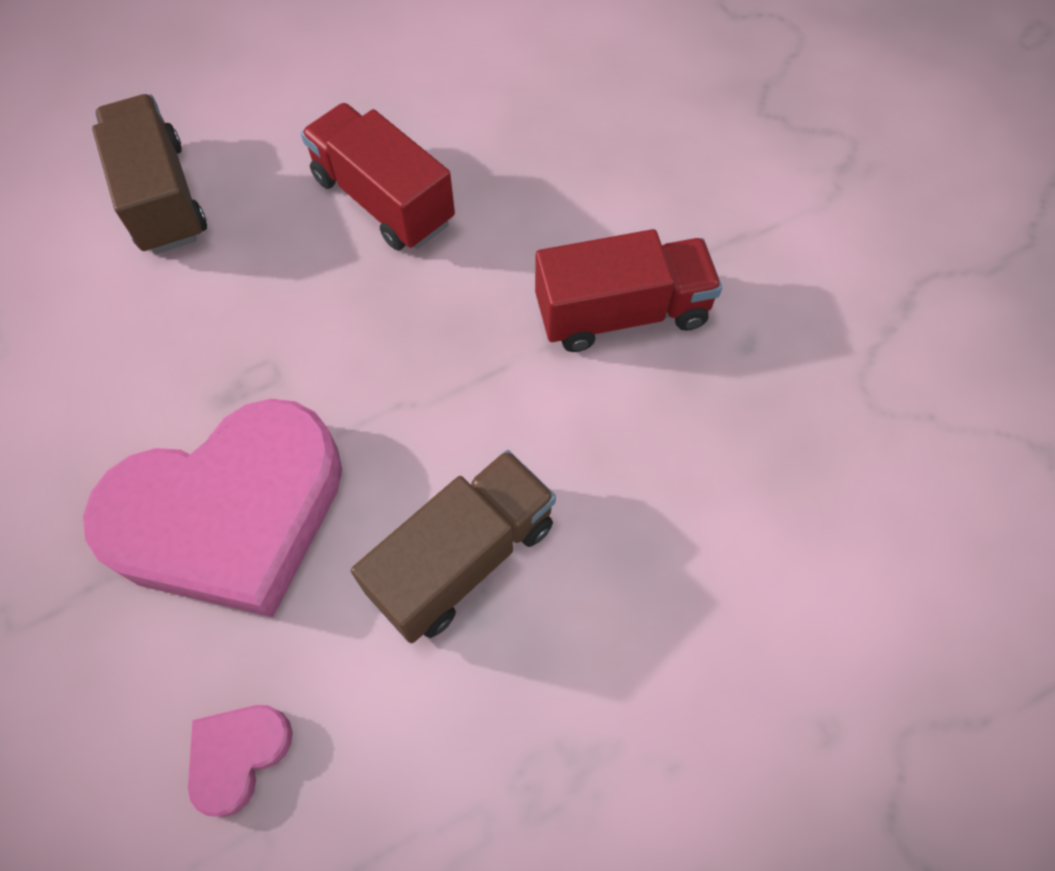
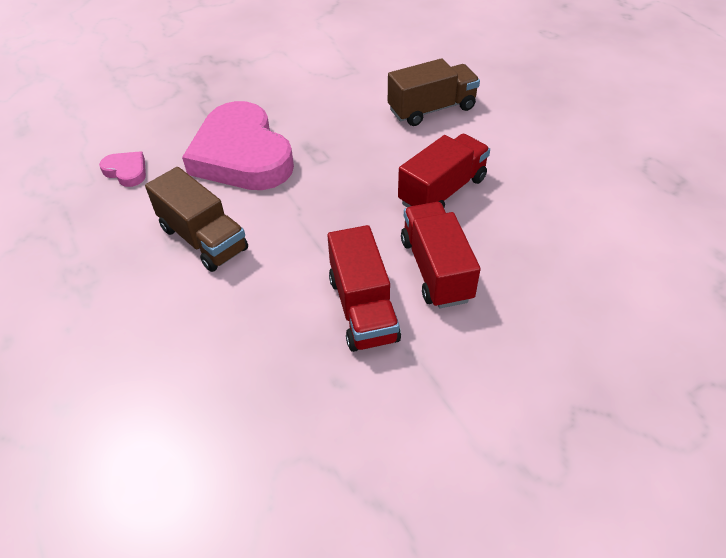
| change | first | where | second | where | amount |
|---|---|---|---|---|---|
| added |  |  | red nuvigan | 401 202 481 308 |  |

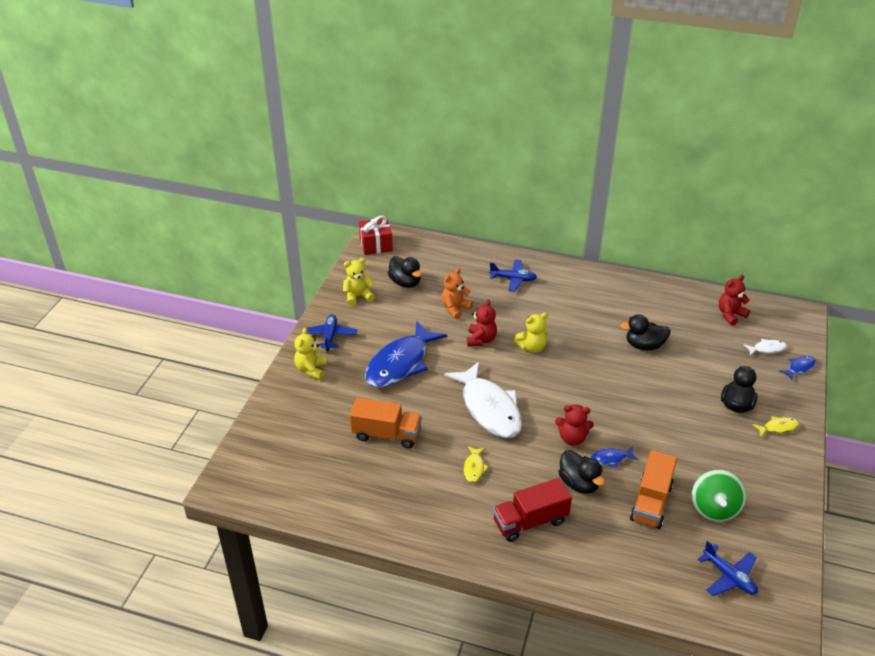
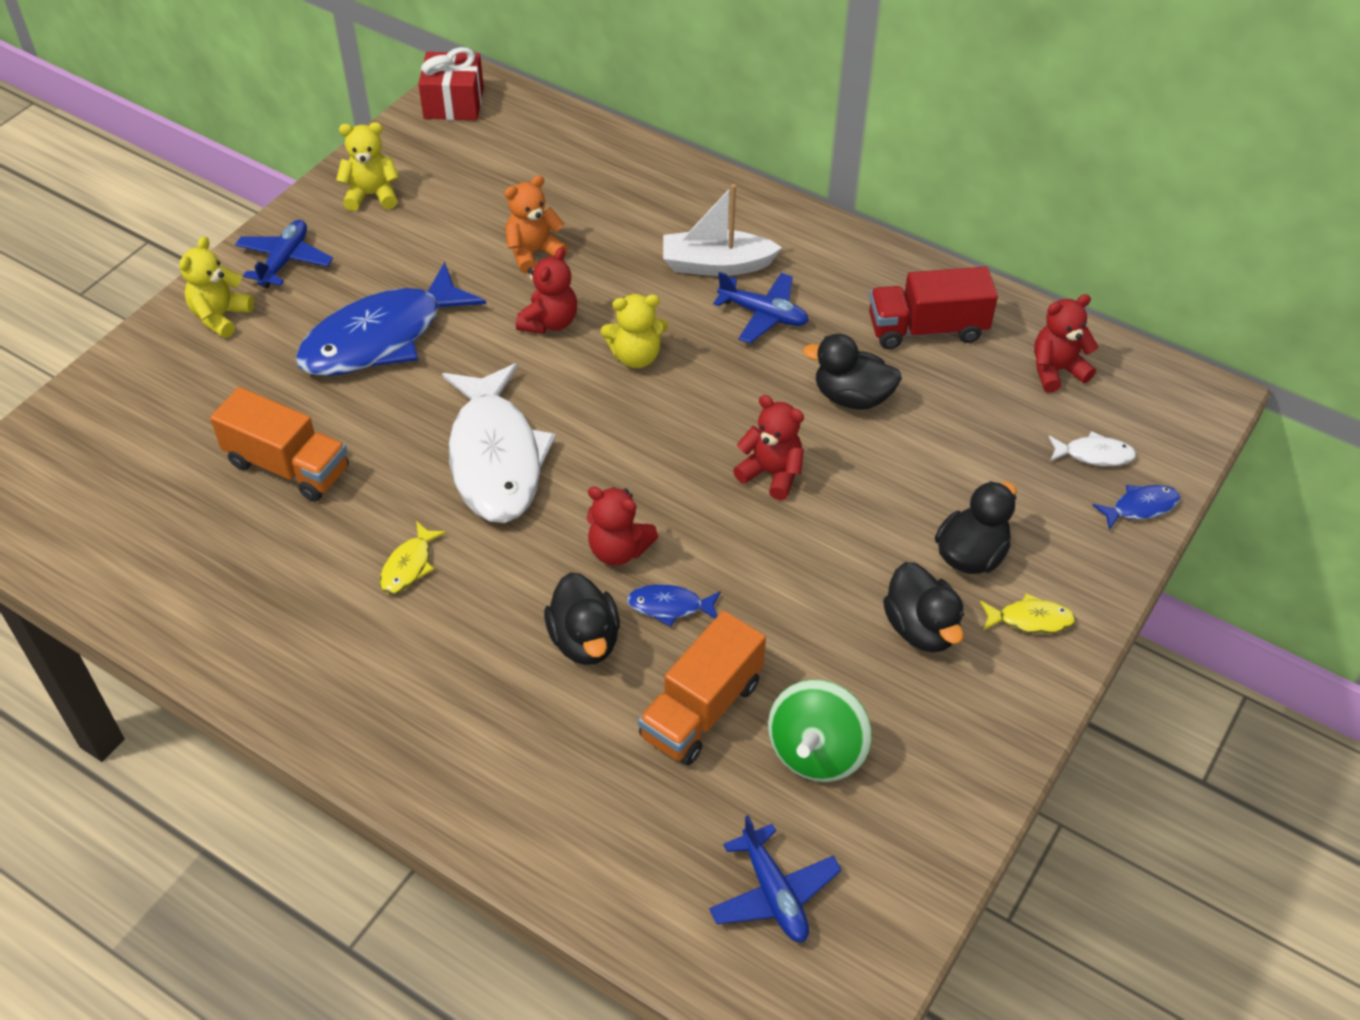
| change | first | where | second | where | amount |
|---|---|---|---|---|---|
| added |  |  | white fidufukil | 663 184 782 276 |  |
| moved | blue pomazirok | 489 259 537 292 |  | 713 272 809 344 |  |
| added |  |  | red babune | 733 395 804 500 |  |
| moved | red nuvigan | 493 478 572 542 |  | 869 267 998 349 |  |
| moved | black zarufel | 388 256 422 288 |  | 883 562 964 653 |  |

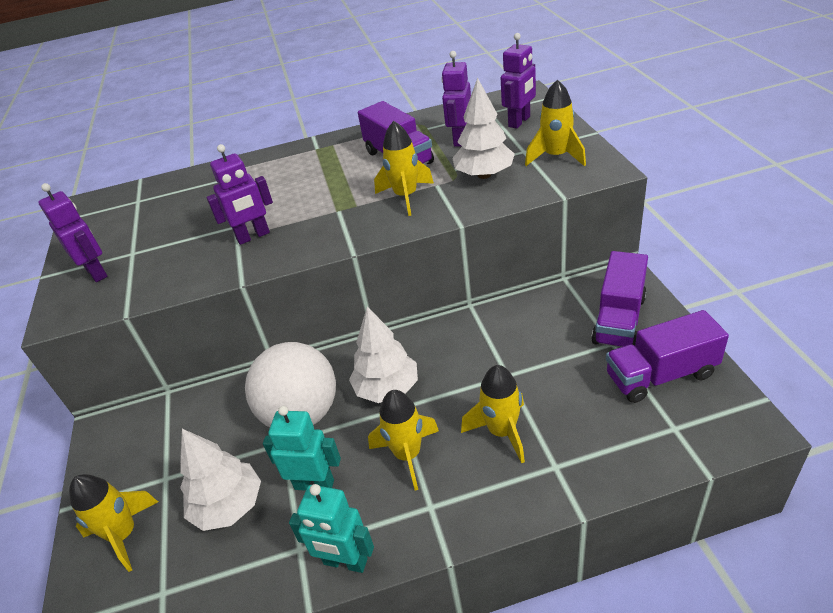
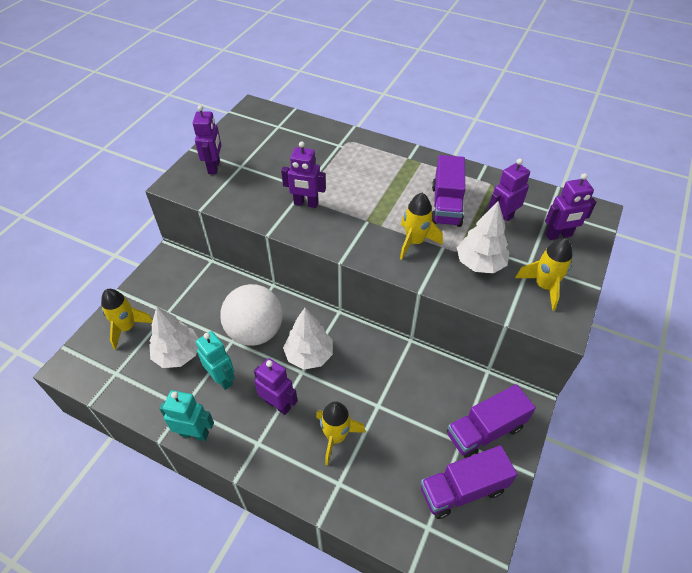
| change | first | where | second | where | amount |
|---|---|---|---|---|---|
| turned | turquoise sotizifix | 289 484 374 573 |  | 159 390 214 441 | 135 degrees clockwise |
| replaced | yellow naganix | 368 390 439 491 | purple sotizifix | 254 358 298 415 |  |
| turned | purple nuvigan | 606 310 729 403 |  | 421 445 517 519 | 45 degrees counterclockwise |

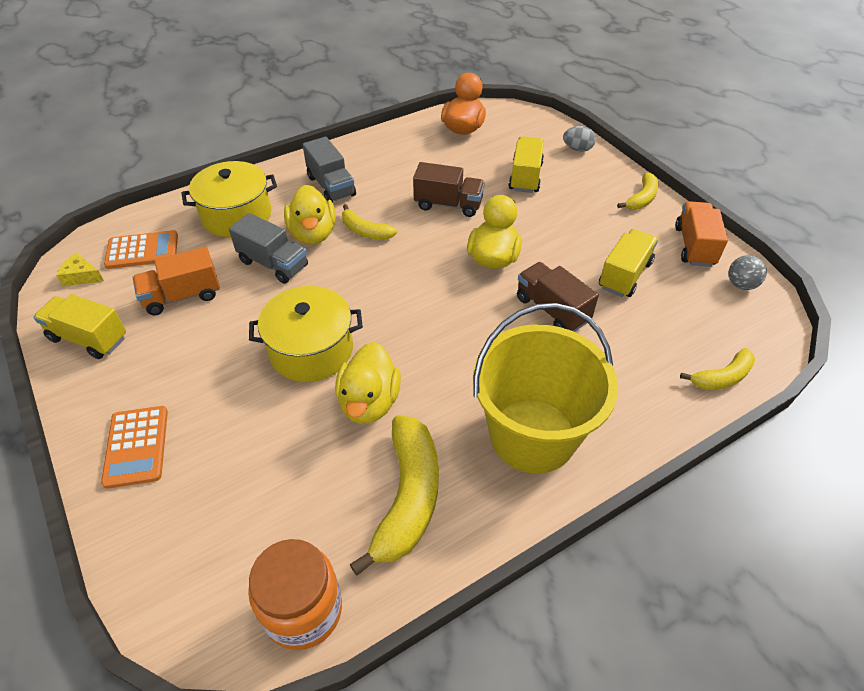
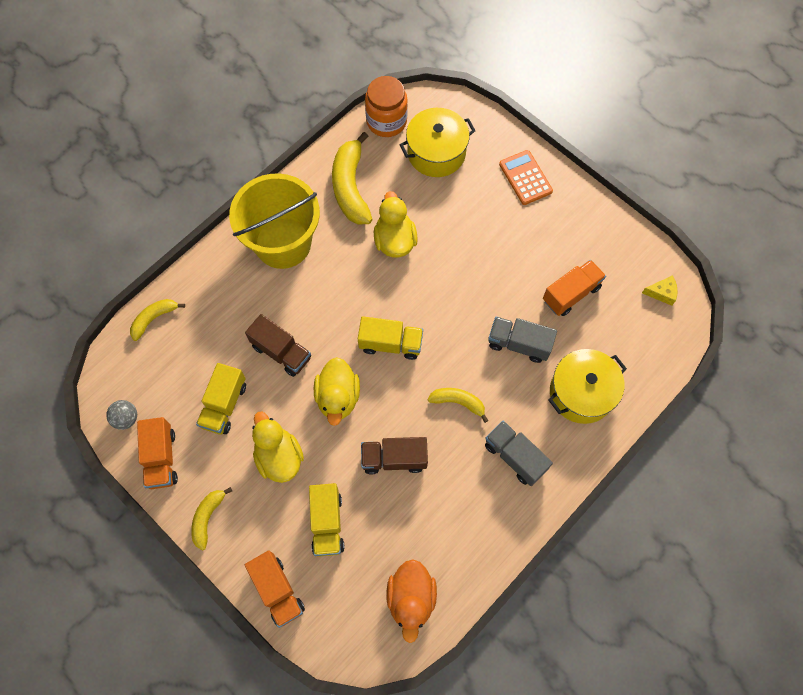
| change | first | where | second | where | amount |
|---|---|---|---|---|---|
| replaced | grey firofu | 563 126 596 152 | orange nuvigan | 245 550 305 628 |  |
| moved | yellow zarufel | 284 184 336 244 |  | 252 412 304 483 |  |
| moved | yellow nuvigan | 33 294 126 359 |  | 358 316 423 360 |  |
| moved | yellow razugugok | 249 286 363 382 |  | 400 108 476 177 |  |
| removed | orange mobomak | 104 230 178 269 |  |  |  |

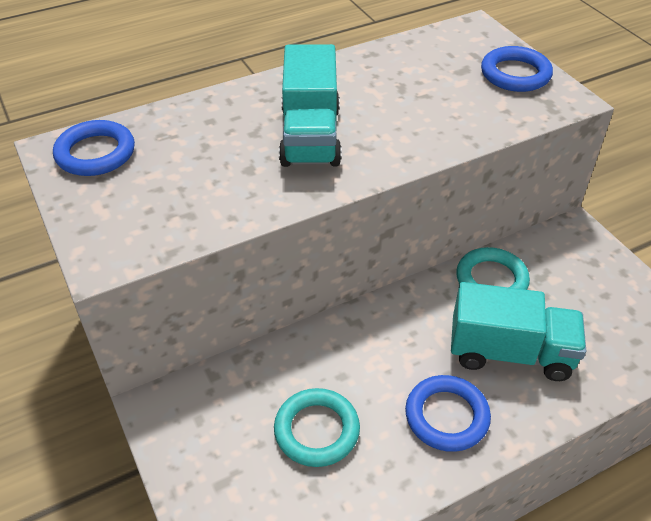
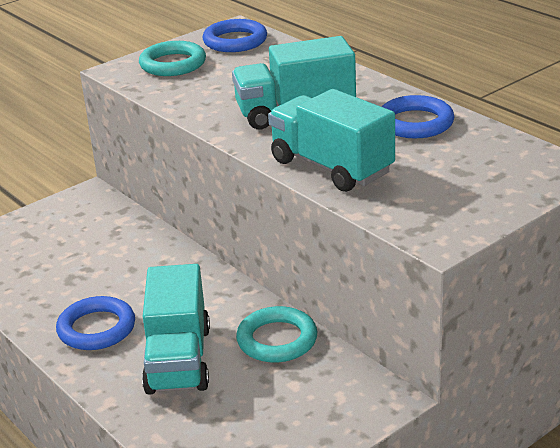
| change | first | where | second | where | amount |
|---|---|---|---|---|---|
| moved | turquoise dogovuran | 274 388 360 467 |  | 139 41 206 76 |  |
| added |  |  | turquoise nuvigan | 268 89 395 192 |  |
| moved | blue dogovuran | 481 46 553 92 |  | 381 95 455 138 |  |

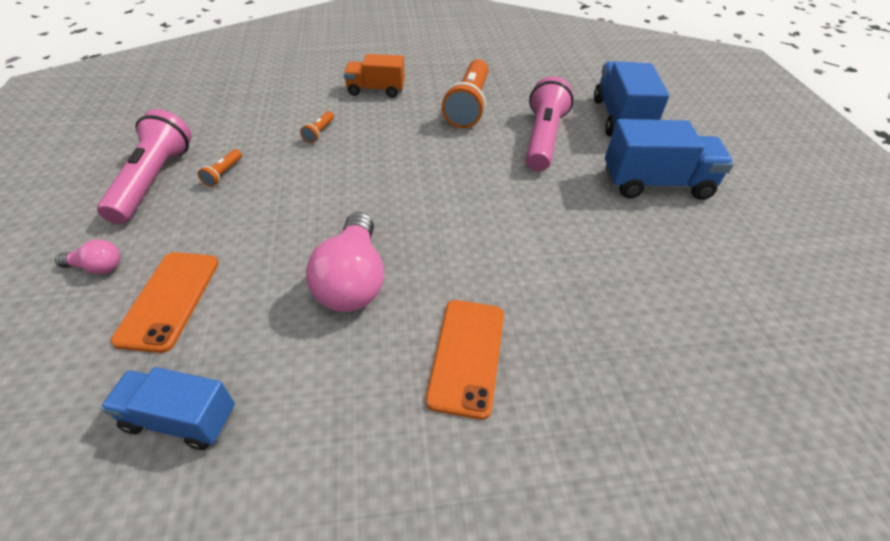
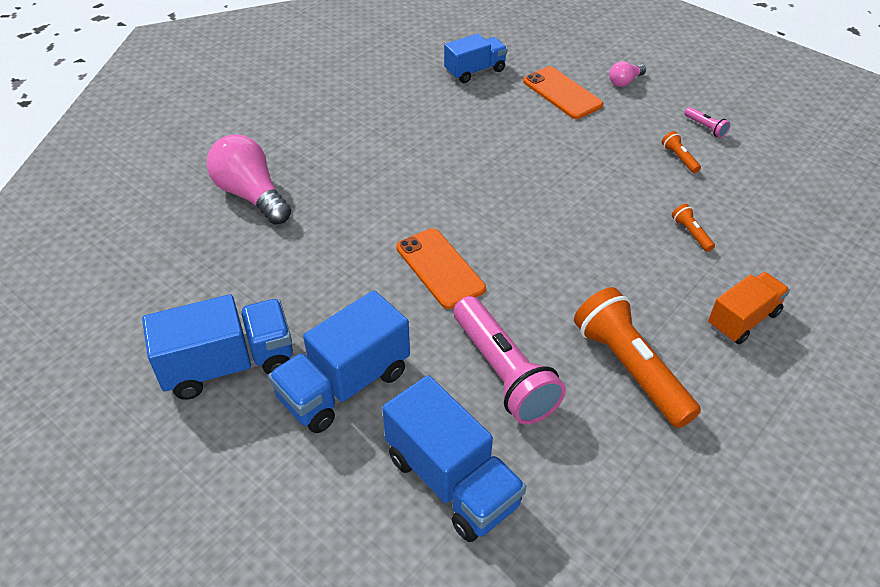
| change | first | where | second | where | amount |
|---|---|---|---|---|---|
| added |  |  | blue nuvigan | 142 294 293 400 |  |
| moved | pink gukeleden | 306 212 384 312 |  | 207 134 291 225 |  |
| moved | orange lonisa | 426 300 504 420 |  | 396 228 486 309 |  |
| resized | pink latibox | 97 109 191 224 |  | 684 107 730 138 | x0.42 |

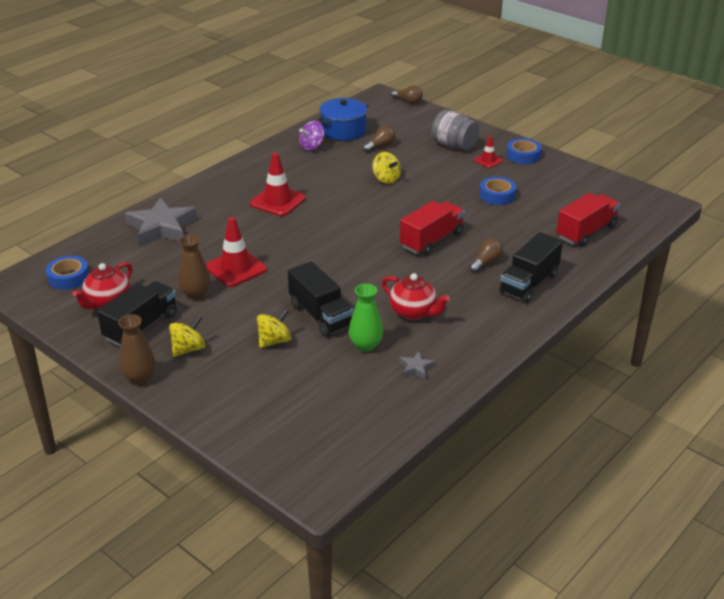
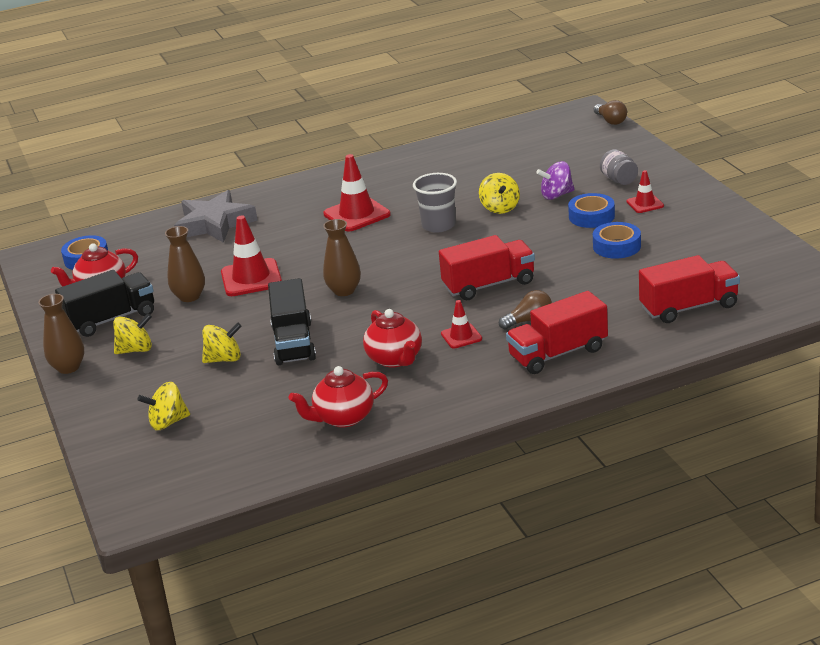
| change | first | where | second | where | amount |
|---|---|---|---|---|---|
| added |  |  | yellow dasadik | 137 382 190 430 |  |
| replaced | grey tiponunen | 399 352 435 380 | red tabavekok | 289 366 388 427 |  |
| added |  |  | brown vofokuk | 323 219 361 296 |  |
| added |  |  | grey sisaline | 413 173 457 233 |  |
| added |  |  | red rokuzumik | 441 300 482 349 |  |
| recoloured | black nuvigan | 499 232 563 303 | red nuvigan | 506 291 608 374 |  |
| moved | purple dasadik | 299 121 324 151 |  | 536 161 574 200 |  |
| moved | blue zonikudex | 506 138 541 164 |  | 568 193 615 228 |  |
| resized | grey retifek | 432 110 479 150 |  | 600 149 638 185 | x0.64 |
| removed | blue razugugok | 318 98 368 141 |  |  |  |
| removed | green vofokuk | 349 284 383 352 |  |  |  |
| removed | brown gukeleden | 363 126 395 152 |  |  |  |

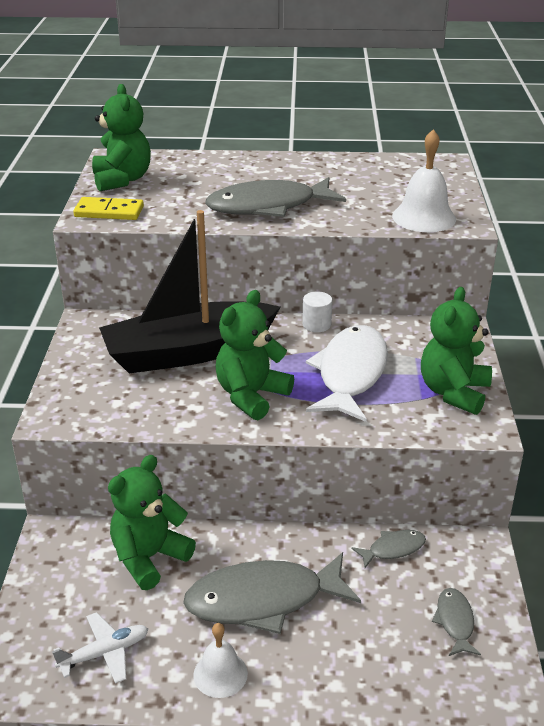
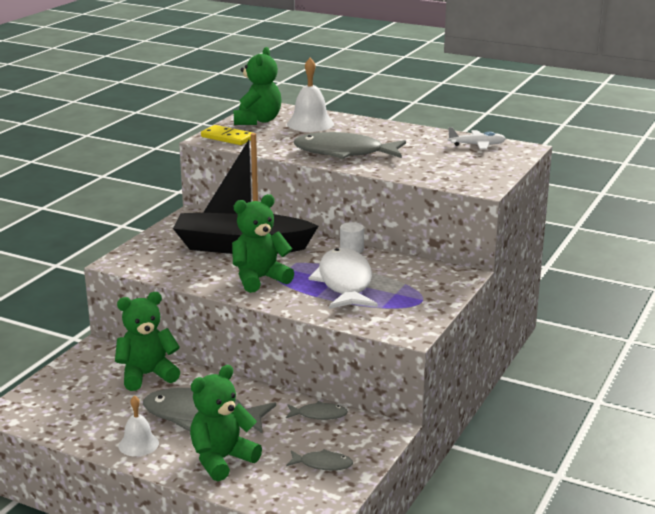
| change | first | where | second | where | amount |
|---|---|---|---|---|---|
| moved | green babune | 421 287 492 415 |  | 190 365 262 481 |  |
| turned | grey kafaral | 432 588 481 656 |  | 286 449 353 470 | 75 degrees clockwise |
| moved | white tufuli | 392 129 456 232 |  | 287 58 334 132 |  |
| turned | white kafaral | 306 325 388 422 |  | 308 248 378 309 | 45 degrees counterclockwise |
| moved | white pomazirok | 52 612 148 684 |  | 448 128 506 150 |  |

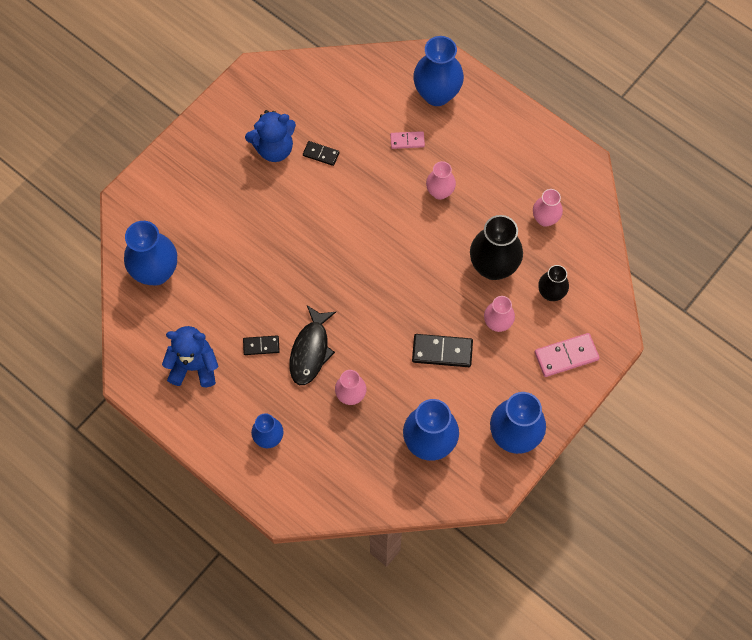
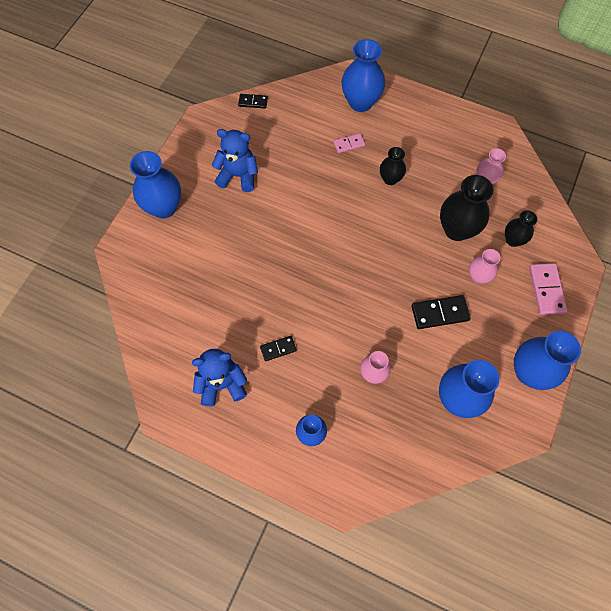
| change | first | where | second | where | amount |
|---|---|---|---|---|---|
| moved | blue vofokuk | 124 221 177 285 |  | 130 151 181 219 |  |
| turned | blue babune | 245 110 296 162 |  | 211 129 258 192 | 135 degrees counterclockwise |
| moved | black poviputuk | 303 141 339 166 |  | 238 94 268 109 |  |
| recoloured | pink vofokuk | 426 161 456 200 | black vofokuk | 380 147 406 185 |  |
| turned | pink poviputuk | 535 333 600 377 |  | 529 263 567 315 | 60 degrees counterclockwise |
| removed | black kafaral | 289 305 336 385 |  |  |  |

